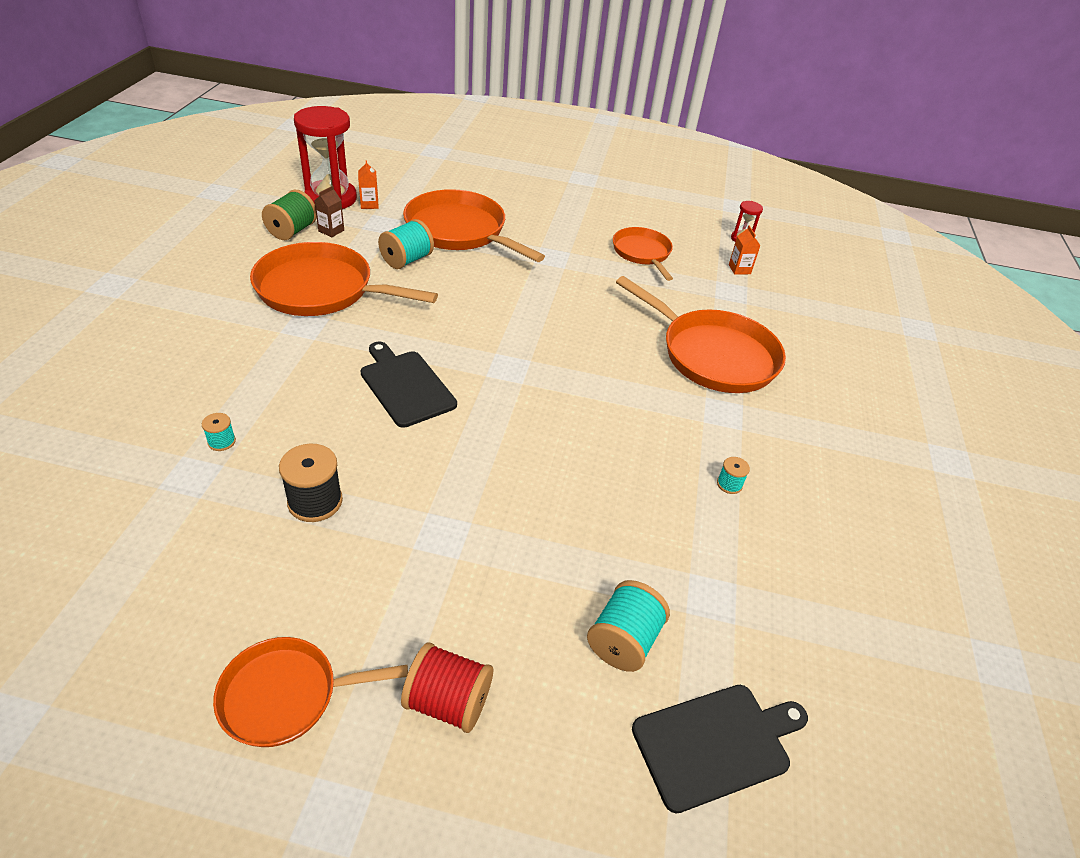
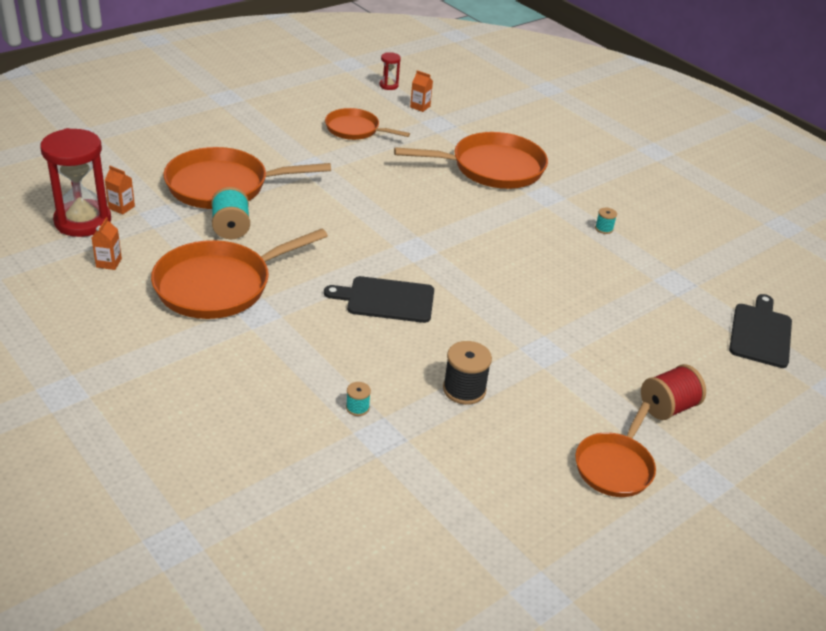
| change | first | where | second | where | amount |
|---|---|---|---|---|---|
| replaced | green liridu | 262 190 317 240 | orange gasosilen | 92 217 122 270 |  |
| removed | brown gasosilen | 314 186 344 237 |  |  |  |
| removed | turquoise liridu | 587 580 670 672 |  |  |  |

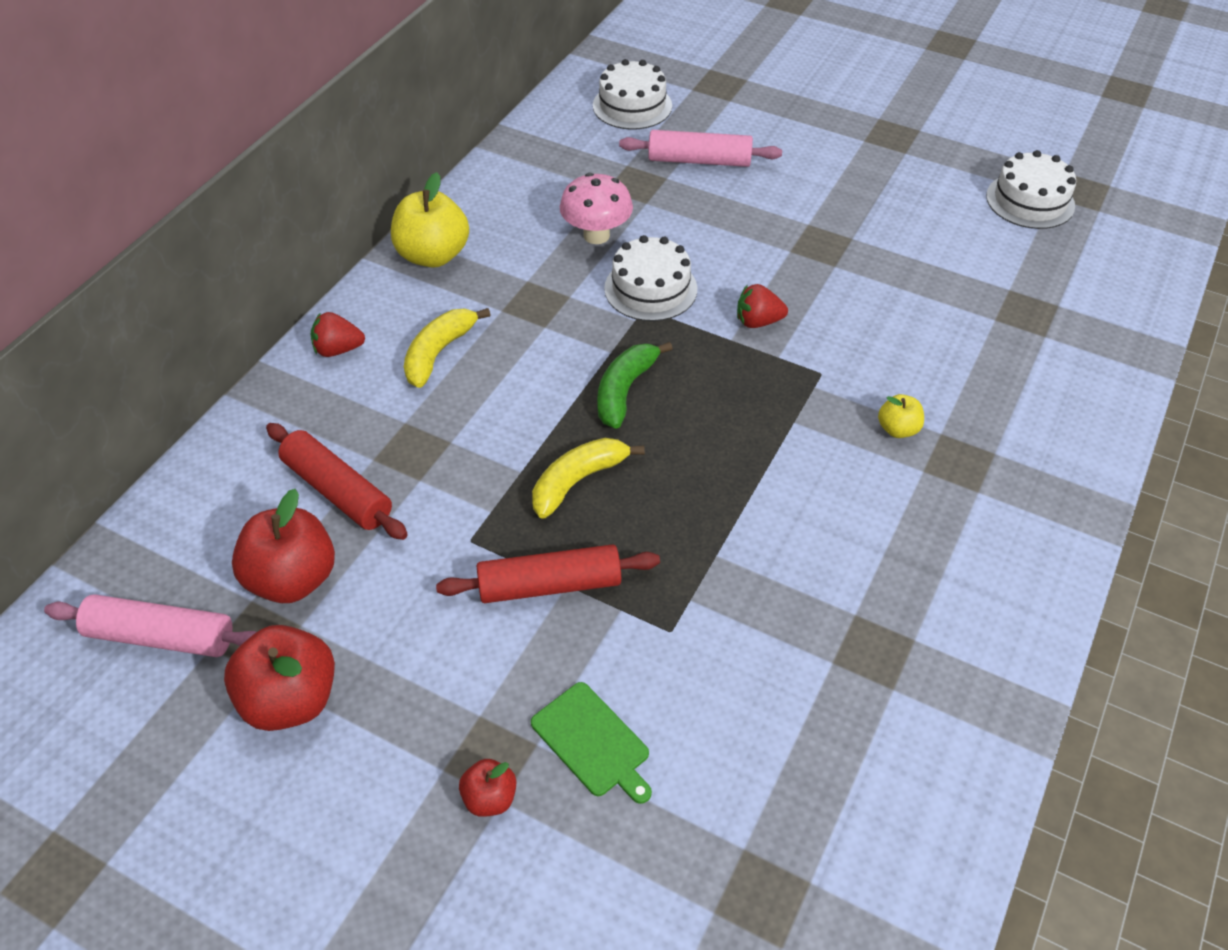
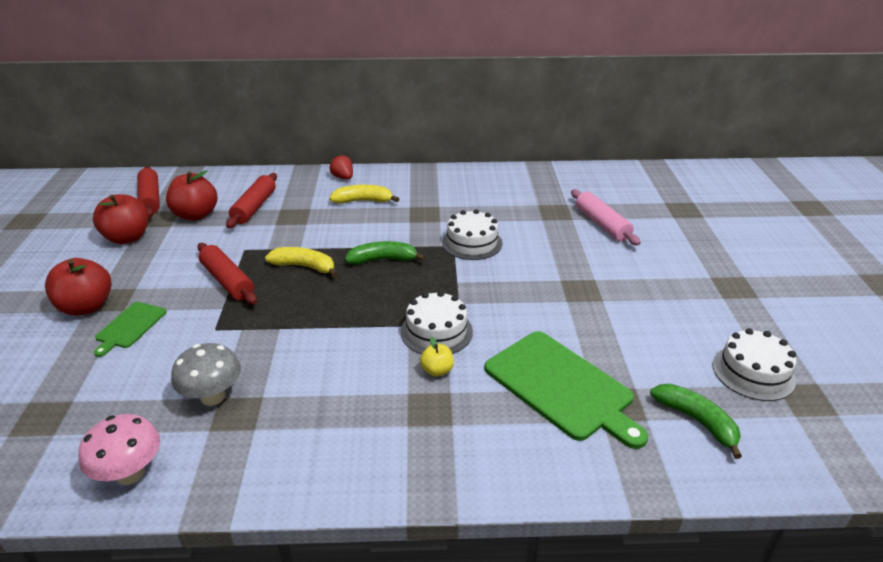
| change | first | where | second | where | amount |
|---|---|---|---|---|---|
| resized | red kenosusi | 459 759 516 817 |  | 45 258 112 316 | x1.95 |
| moved | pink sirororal | 560 173 633 244 |  | 78 414 160 485 |  |
| recoloured | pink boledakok | 44 594 256 657 | red boledakok | 137 166 160 218 |  |
| added |  |  | grey sirororal | 171 343 241 406 |  |
| moved | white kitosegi | 593 59 672 130 |  | 401 291 473 354 |  |
| added |  |  | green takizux | 484 331 648 449 |  |
| added |  |  | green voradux | 650 384 742 459 |  |
| removed | yellow kenosusi | 391 172 469 268 |  |  |  |
| removed | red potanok | 737 284 788 328 |  |  |  |

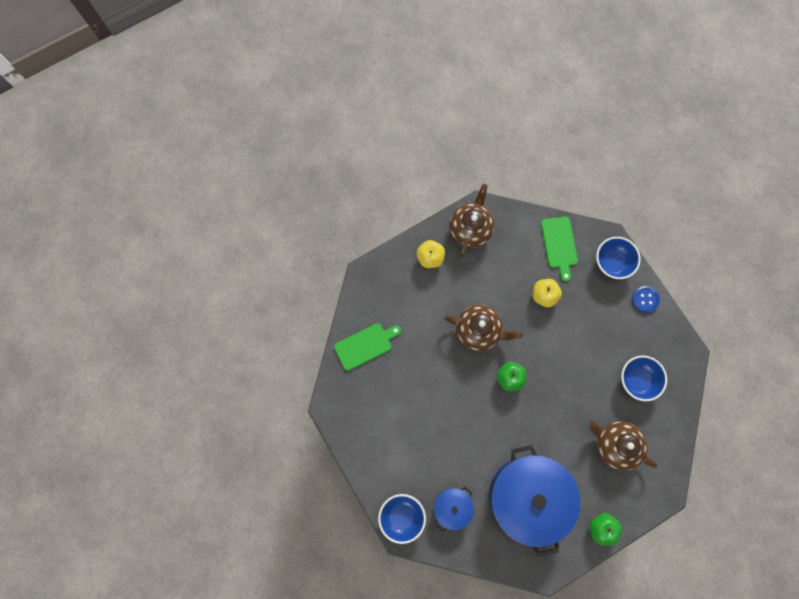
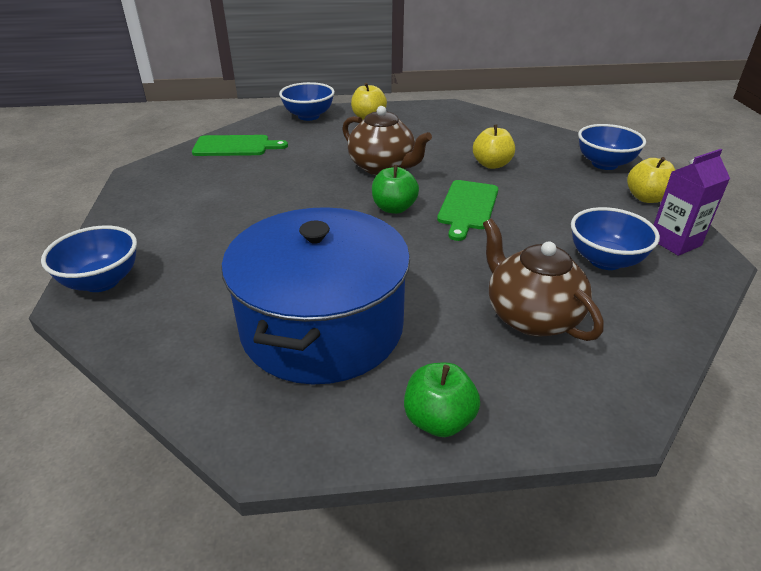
| change | first | where | second | where | amount |
|---|---|---|---|---|---|
| added |  |  | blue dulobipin | 279 82 335 121 |  |
| moved | green takizux | 541 216 578 282 |  | 437 180 498 241 |  |
| replaced | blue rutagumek | 632 286 660 313 | yellow kenosusi | 627 157 675 203 |  |
| added |  |  | purple gasosilen | 654 149 730 256 |  |
| removed | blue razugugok | 434 487 474 532 |  |  |  |
| removed | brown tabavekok | 449 184 495 257 |  |  |  |

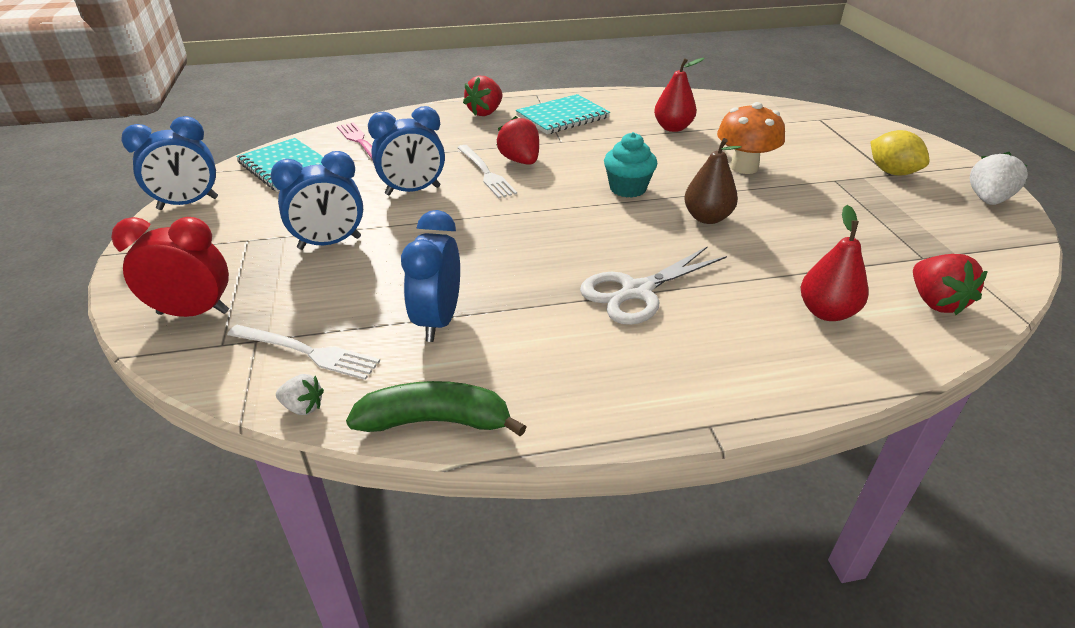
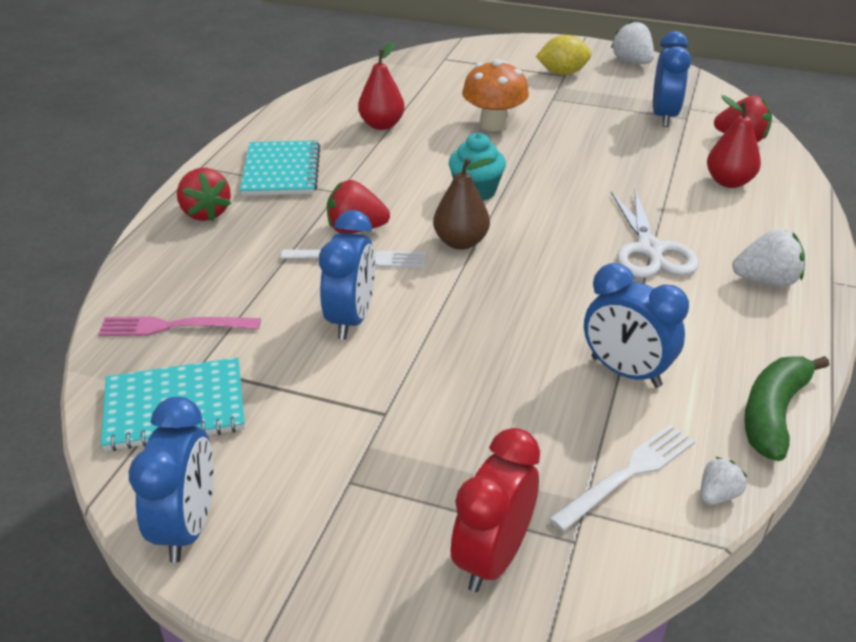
| change | first | where | second | where | amount |
|---|---|---|---|---|---|
| moved | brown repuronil | 684 138 742 224 |  | 433 157 493 250 |  |
| moved | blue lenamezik | 271 151 363 250 |  | 653 31 691 127 |  |
| added |  |  | white potanok | 732 229 805 287 |  |

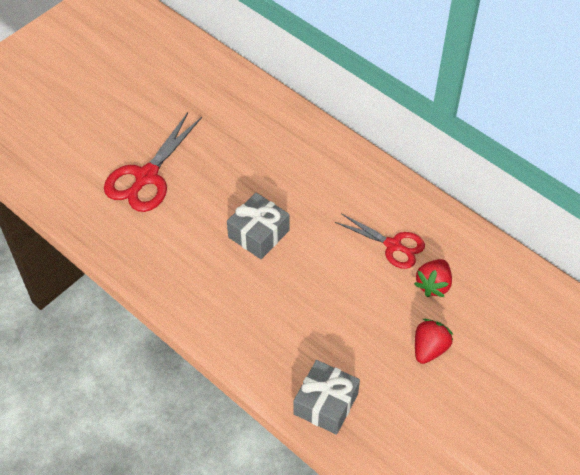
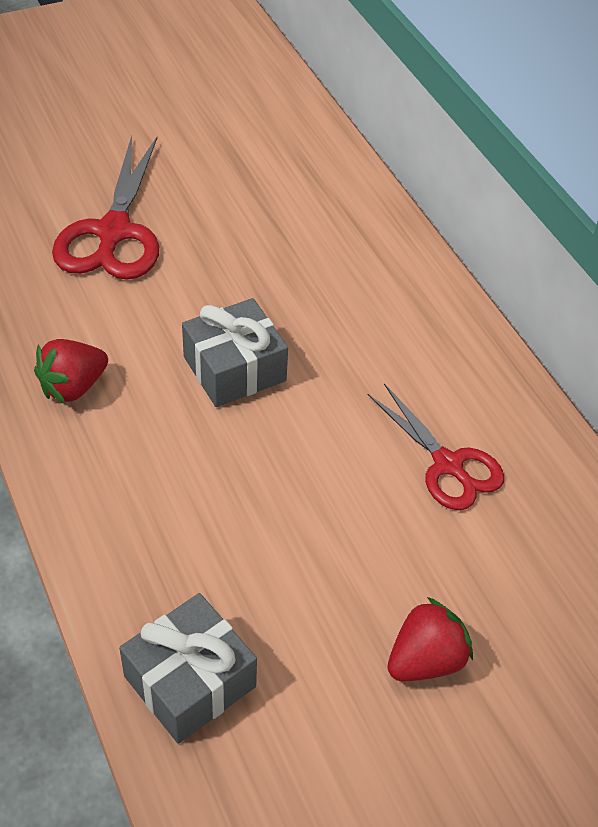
| change | first | where | second | where | amount |
|---|---|---|---|---|---|
| moved | red potanok | 414 259 452 297 |  | 34 339 108 404 |  |
| turned | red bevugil | 104 112 202 212 |  | 52 136 159 280 | 45 degrees counterclockwise |

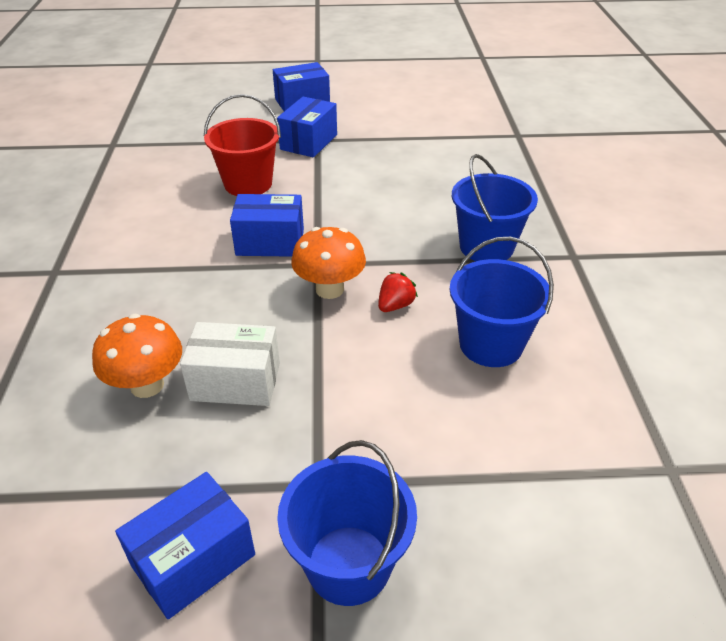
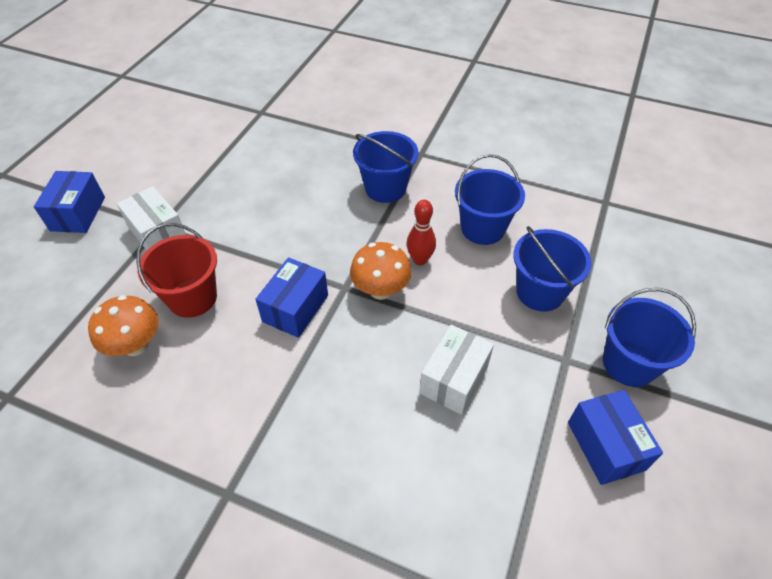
| change | first | where | second | where | amount |
|---|---|---|---|---|---|
| moved | orange sirororal | 92 314 182 398 |  | 88 295 159 356 |  |
| recoloured | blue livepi | 277 97 337 157 | white livepi | 117 186 186 251 |  |
| replaced | red potanok | 378 272 418 312 | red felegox | 407 200 436 265 |  |
| added |  |  | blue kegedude | 513 226 592 312 |  |

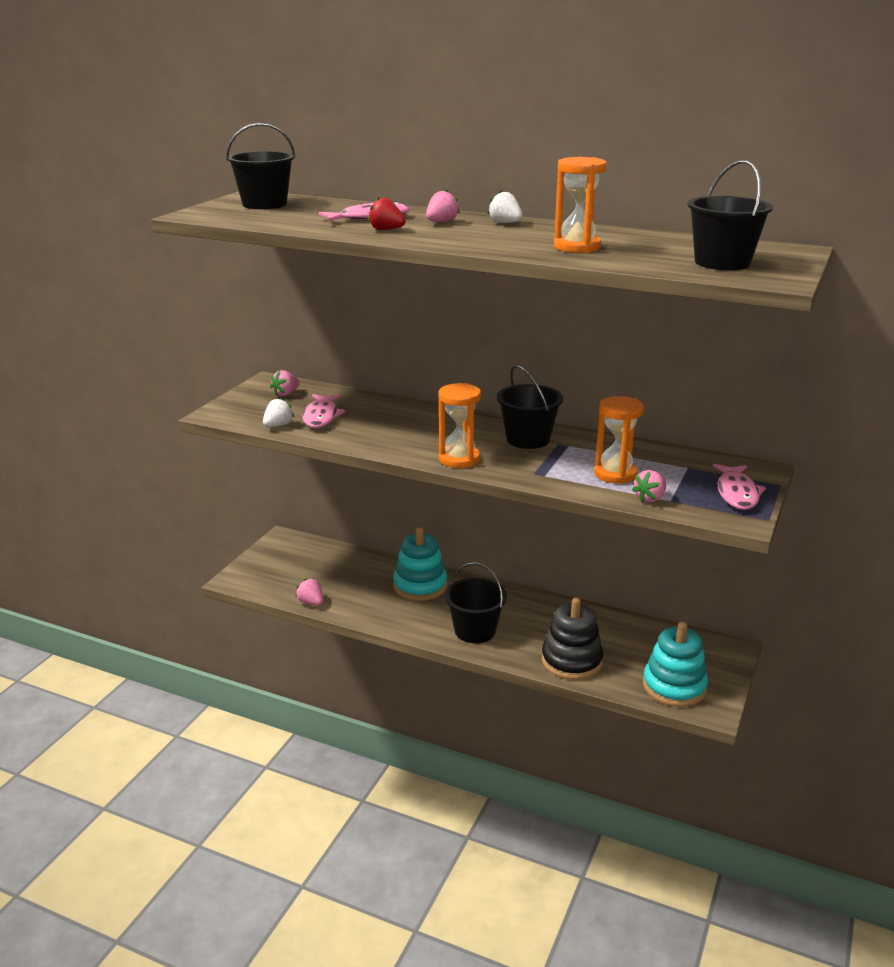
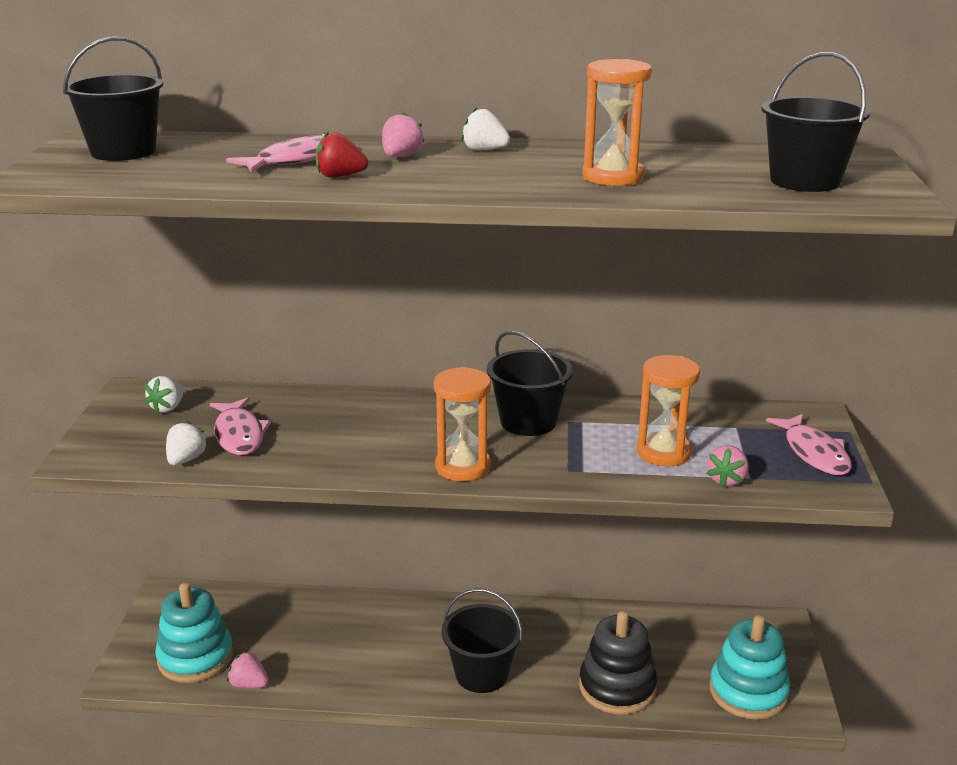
| change | first | where | second | where | amount |
|---|---|---|---|---|---|
| recoloured | pink potanok | 270 370 300 397 | white potanok | 144 376 184 414 |  |
| moved | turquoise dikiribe | 393 527 447 601 |  | 155 583 233 683 |  |

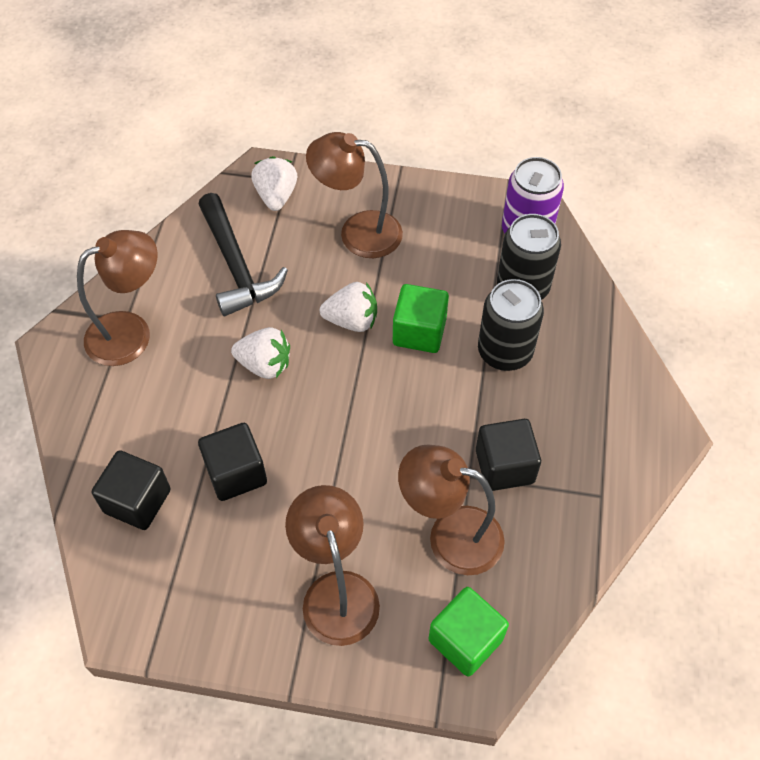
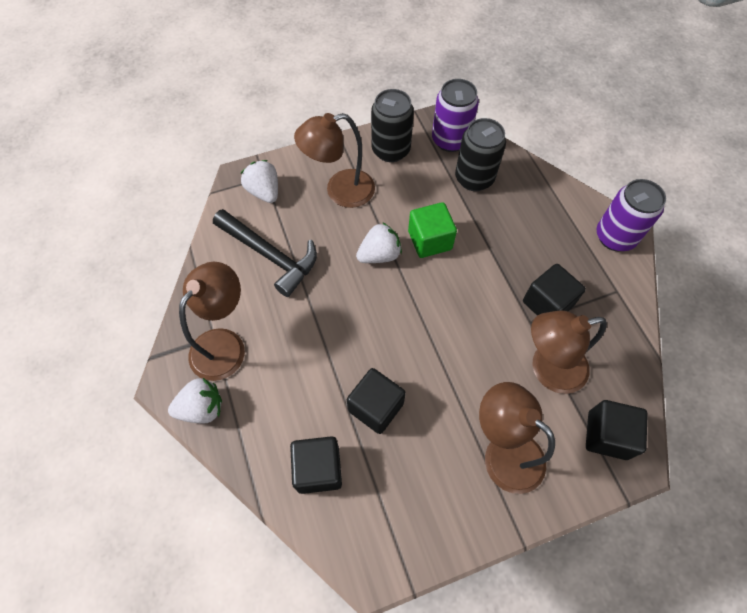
| change | first | where | second | where | amount |
|---|---|---|---|---|---|
| moved | white potanok | 231 327 290 379 |  | 168 378 222 424 |  |
| moved | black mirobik | 478 279 544 371 |  | 371 89 414 162 |  |
| recoloured | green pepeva | 429 587 509 677 | black pepeva | 586 400 648 460 |  |
| added |  |  | purple mirobik | 597 179 666 251 |  |

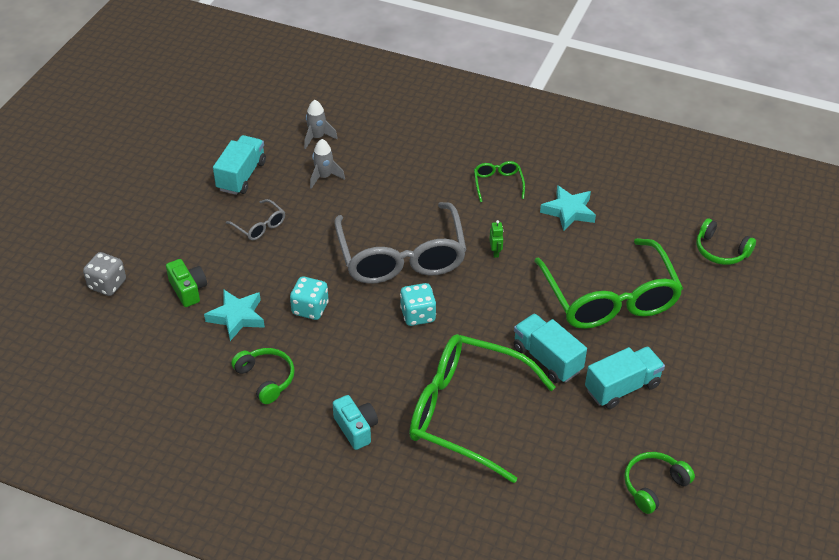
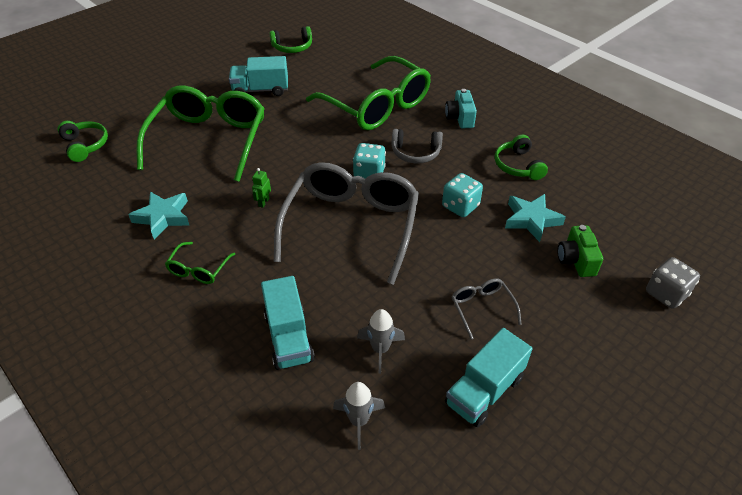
| change | first | where | second | where | amount |
|---|---|---|---|---|---|
| moved | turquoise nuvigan | 514 314 587 383 |  | 261 276 315 370 |  |
| added |  |  | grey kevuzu | 391 129 443 163 |  |

